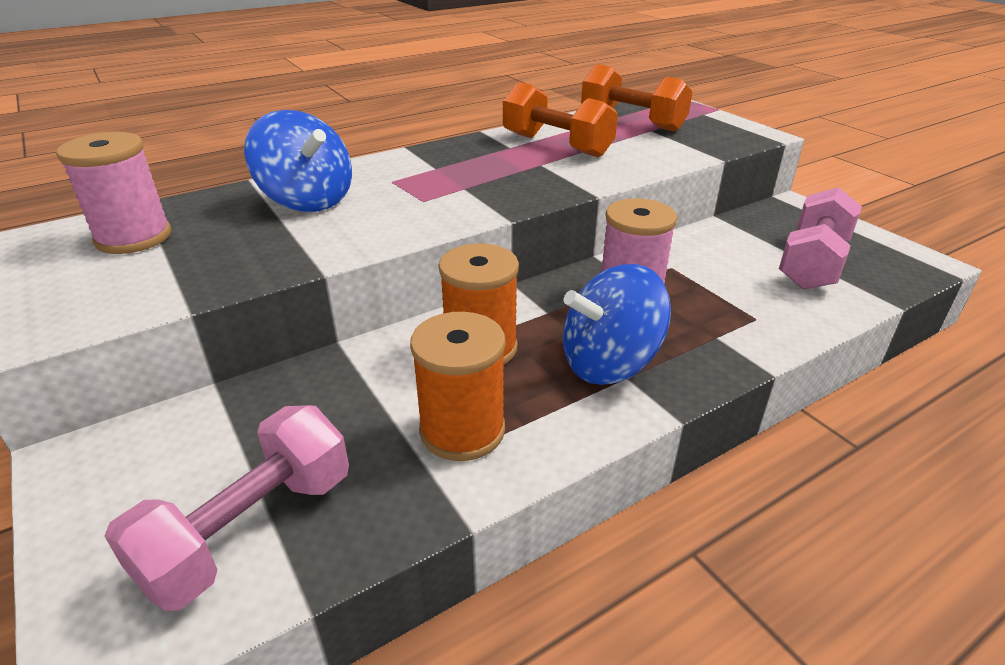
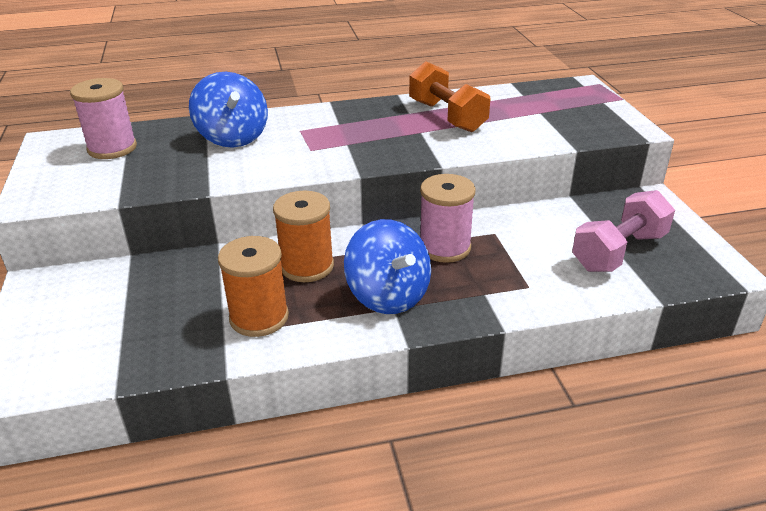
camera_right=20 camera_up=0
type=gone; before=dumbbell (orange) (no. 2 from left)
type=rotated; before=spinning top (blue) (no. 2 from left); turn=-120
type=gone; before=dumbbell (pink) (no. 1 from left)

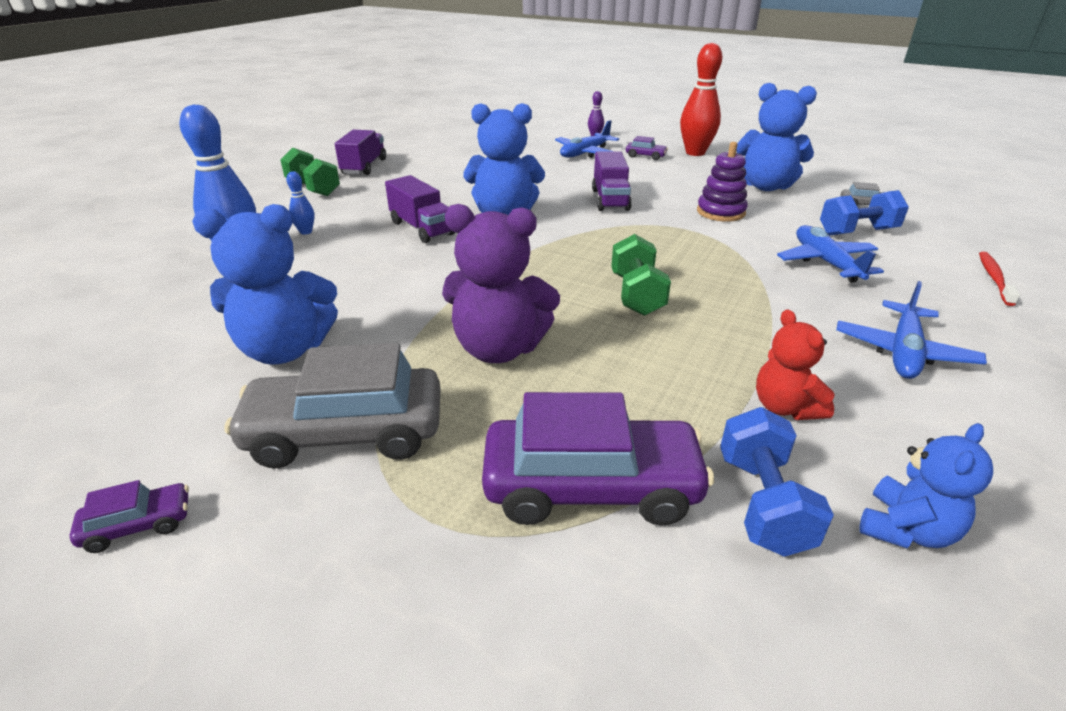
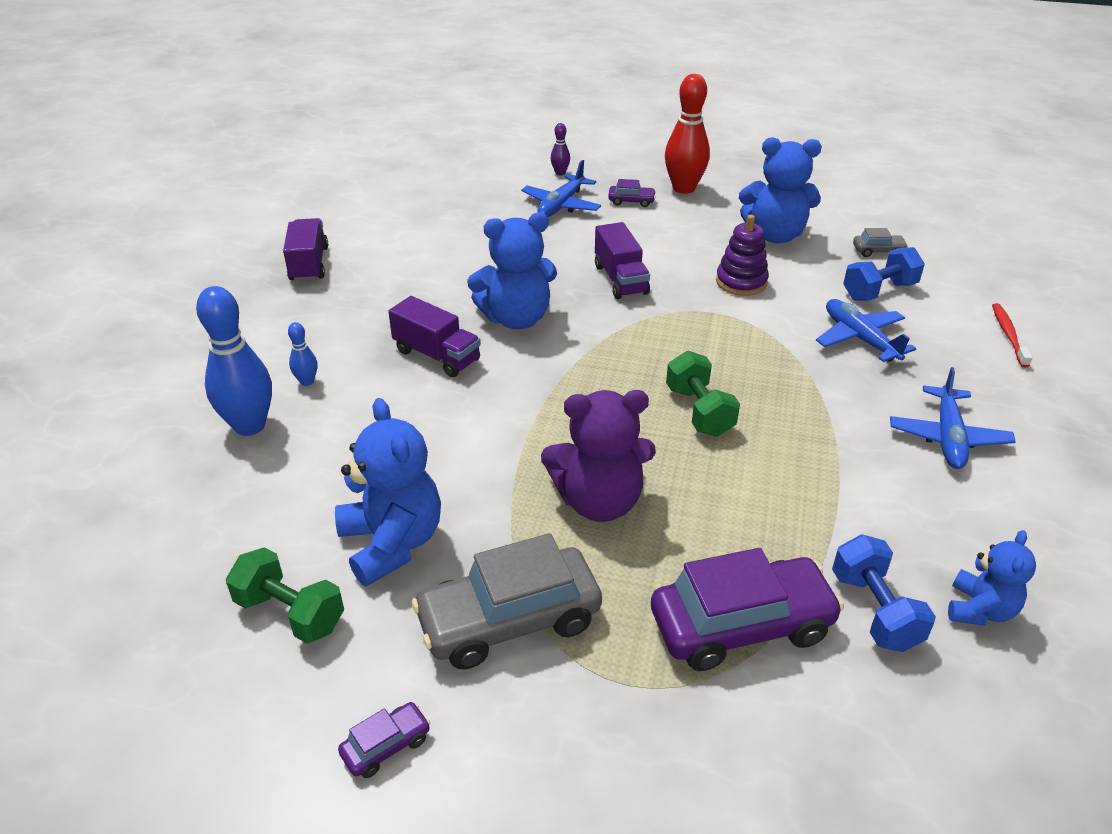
camera_right=-15 camera_up=5
type=shifted; before=dumbbell (green) (no. 1 from left)
type=rotated; before=teddy bear (blue) (no. 1 from left); turn=-90
type=gone; before=teddy bear (red)

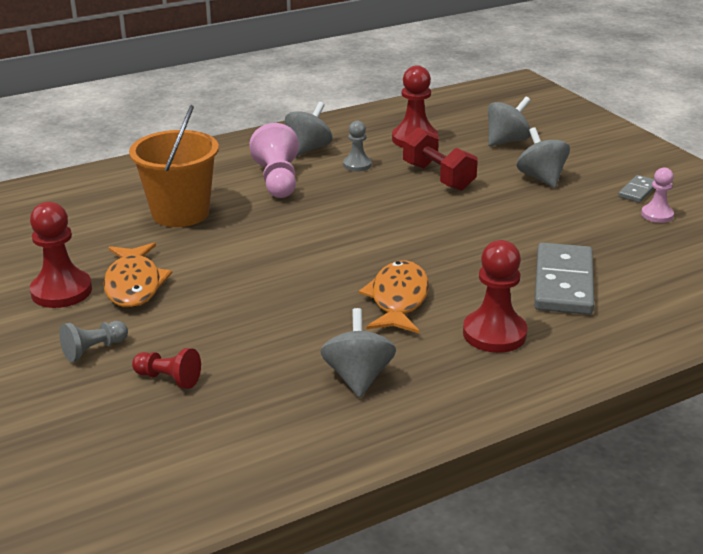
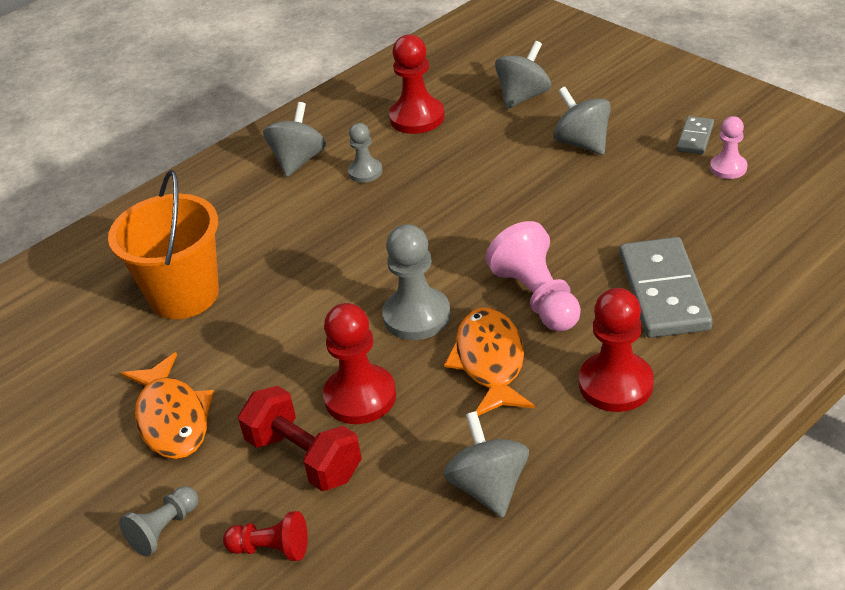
camera_right=-10 camera_up=10
type=shifted; before=pawn (pink) (no. 1 from left)
type=shifted; before=dumbbell (red)
type=shifted; before=pawn (red) (no. 1 from left in the first image); after=pawn (red) (no. 2 from left)
type=new; after=pawn (grey) (no. 3 from left)

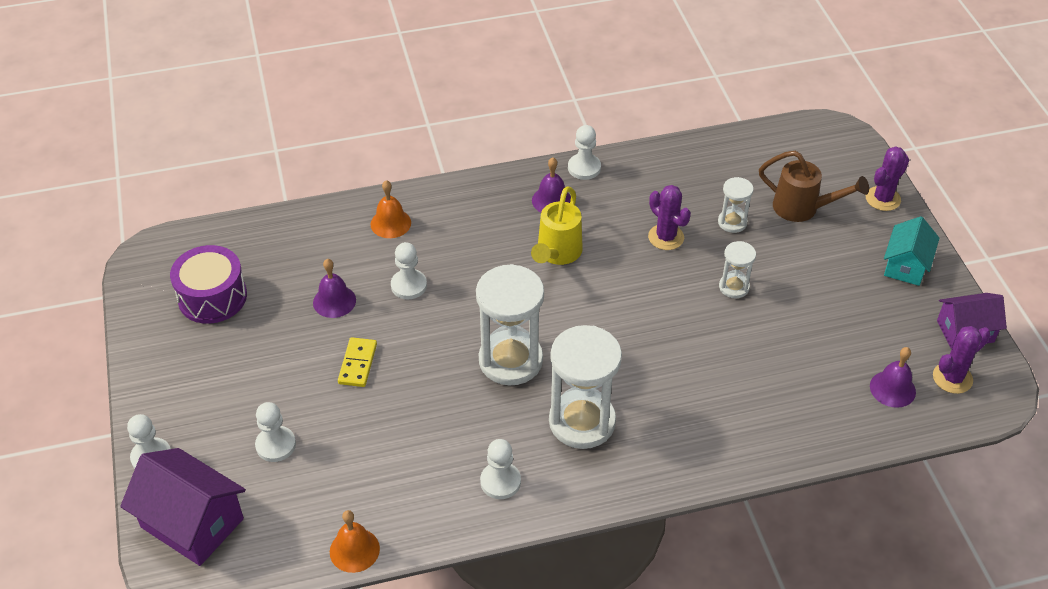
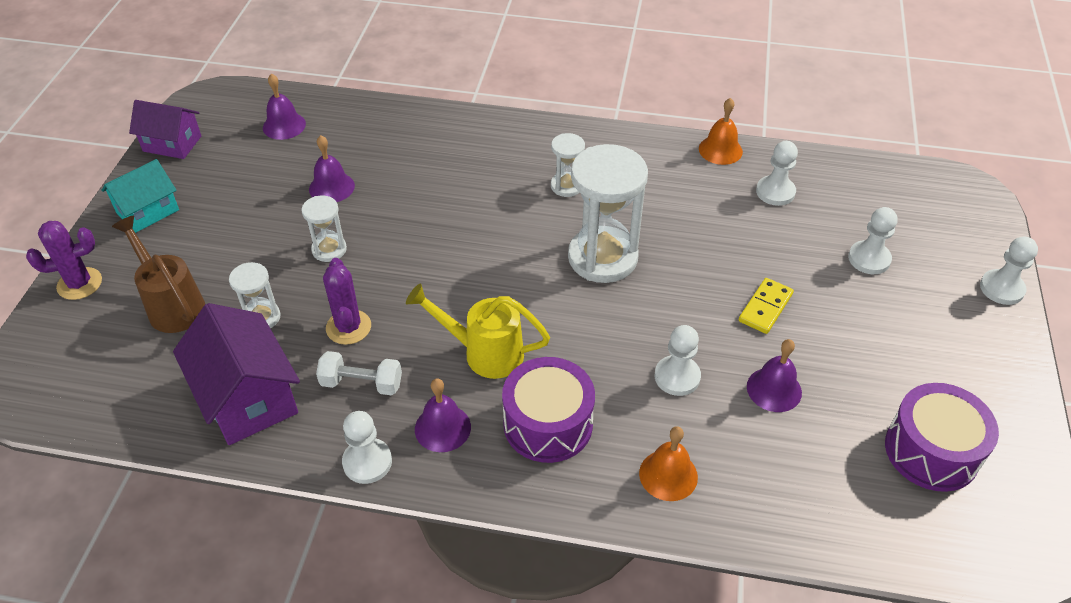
camera_right=-155 camera_up=0
type=rotated; before=watering can (yellow); turn=-120
type=scaled; before=hourglass (white) (no. 2 from left in the first image); scale=0.5
type=gone; before=cactus (purple) (no. 3 from left)
type=shifted; before=pawn (white) (no. 4 from left in the first image); after=pawn (white) (no. 3 from left)
type=shifted; before=house (purple) (no. 1 from left in the first image); after=house (purple) (no. 2 from left)
type=shifted; before=bell (orange) (no. 1 from left in the first image); after=bell (orange) (no. 2 from left)
type=new; after=bell (purple) (no. 2 from left)
type=new; after=dumbbell (white)
type=new; after=drum (purple) (no. 1 from left)

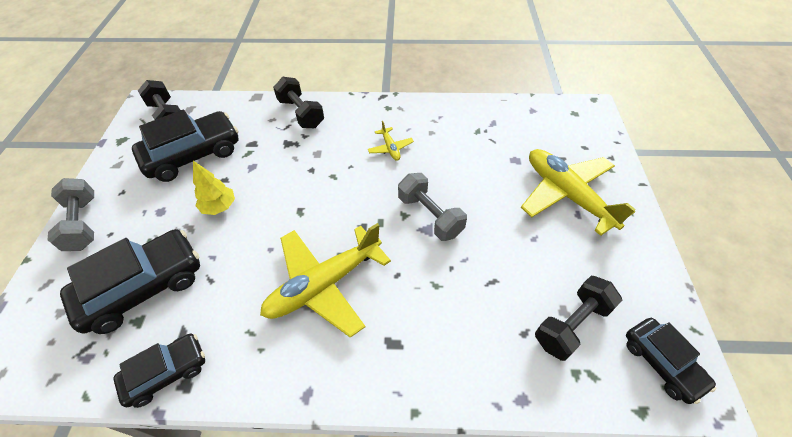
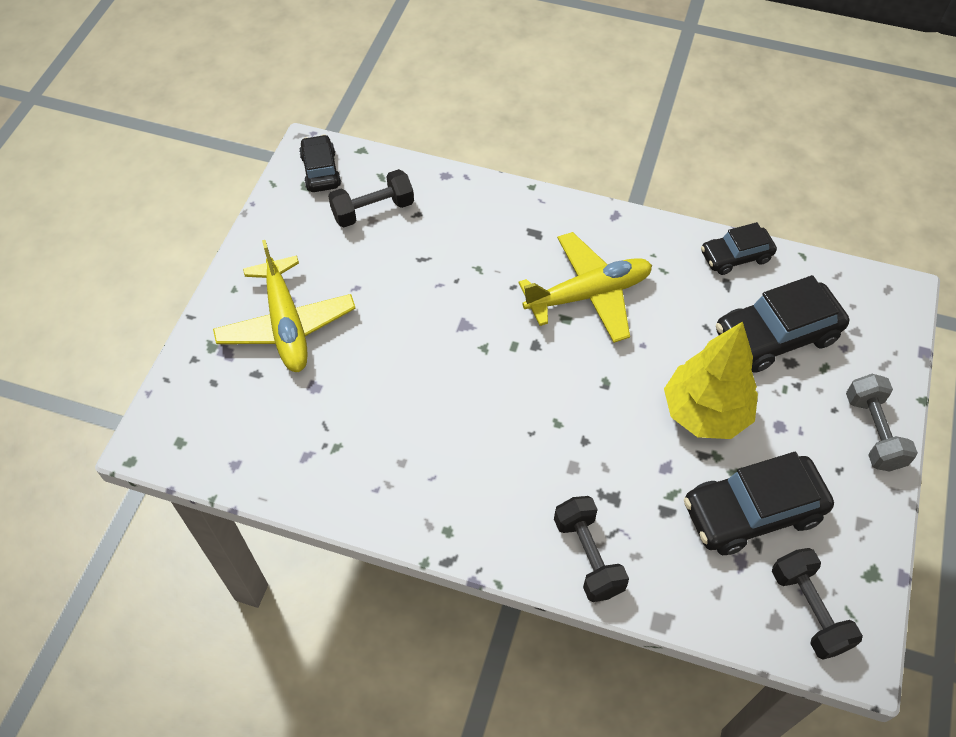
camera_right=-165 camera_up=5
type=gone; before=plane (yellow) (no. 2 from left)
type=scaled; before=tree (yellow); scale=1.93
type=gone; before=dumbbell (grey) (no. 2 from left)

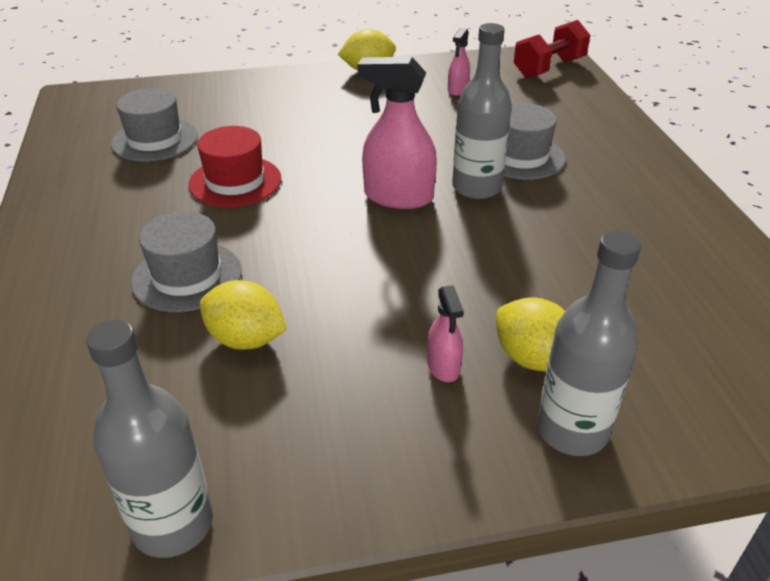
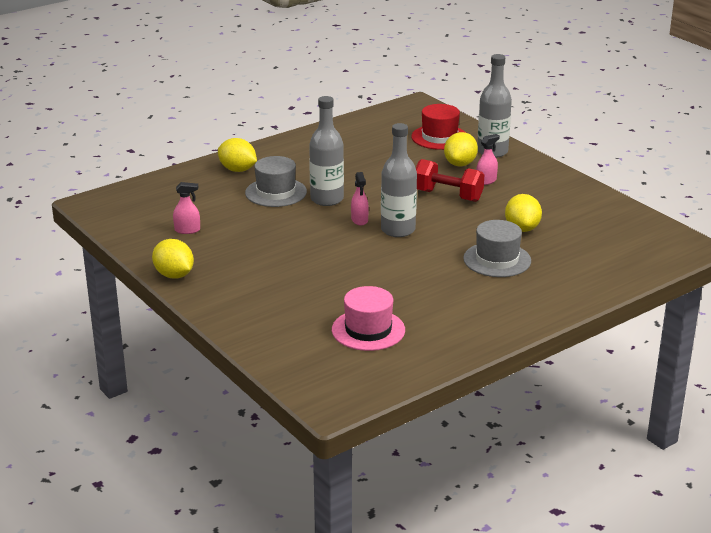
camera_right=-115 camera_up=-10
type=shifted; before=dumbbell (red)
type=scaled; before=spray bottle (pink) (no. 1 from left in the first image); scale=0.53
type=repainted; before=hat (grey) (no. 1 from left); after=hat (pink)
type=shifted; before=hat (red)
type=shifted; before=bottle (grey) (no. 1 from left in the first image); after=bottle (grey) (no. 2 from left)
type=new; after=lemon (yellow) (no. 2 from left)

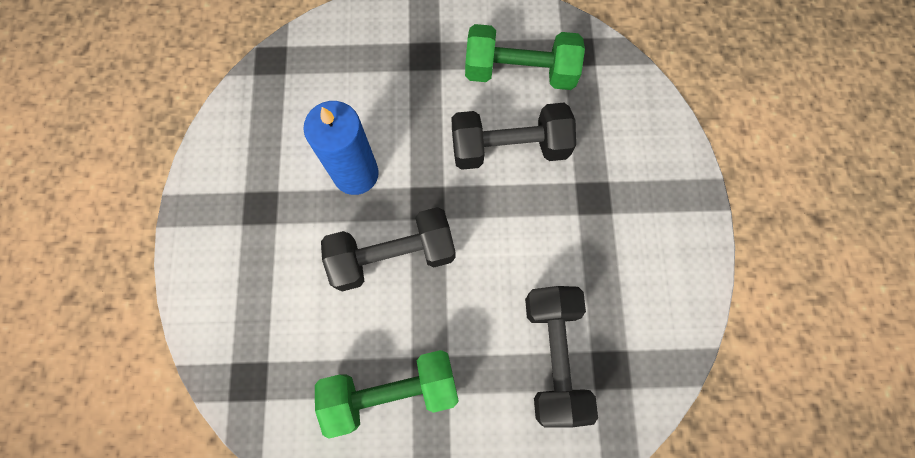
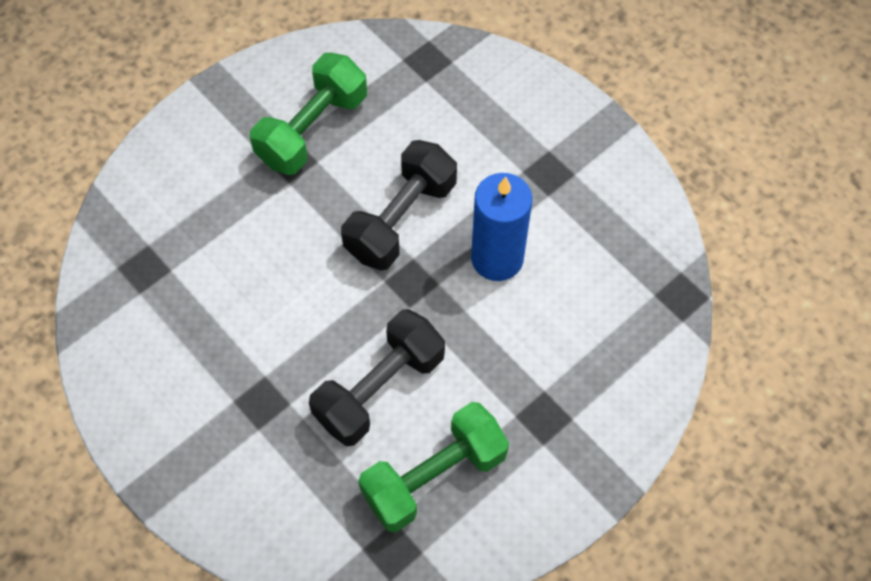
camera_right=140 camera_up=-10
type=gone; before=dumbbell (black) (no. 3 from left)

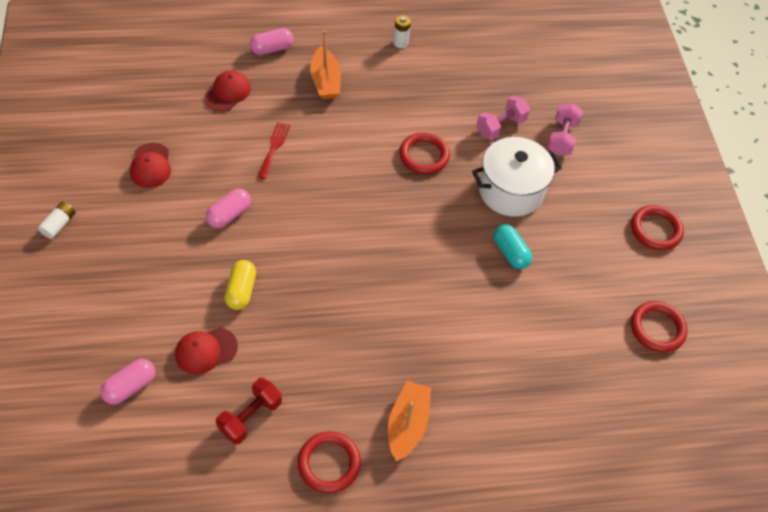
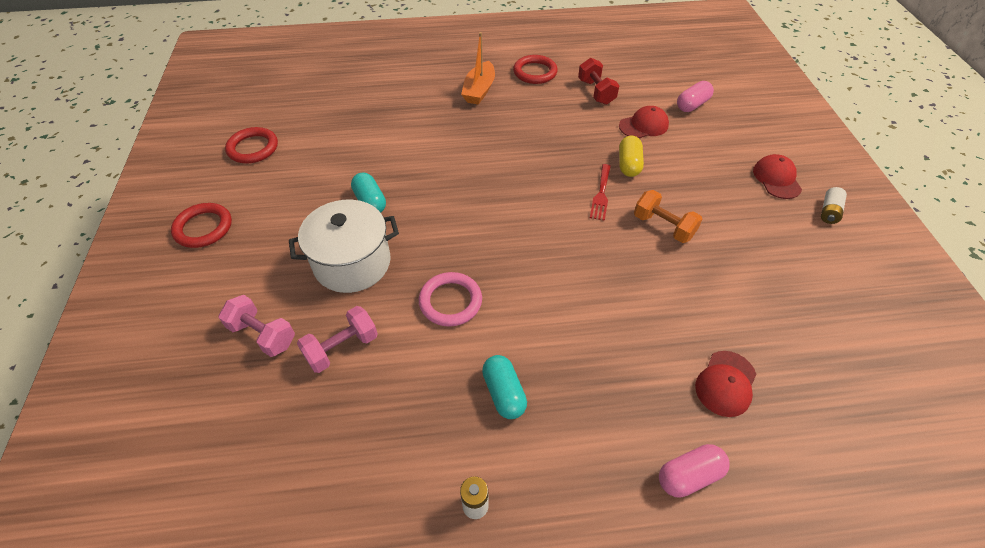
camera_right=-175 camera_up=-5
type=gone; before=boat (orange) (no. 1 from left)
type=rotated; before=dumbbell (pink) (no. 2 from left in the first image); turn=-75
type=shifted; before=fork (red)
type=repainted; before=ring (red) (no. 2 from left); after=ring (pink)
type=shifted; before=cap (red) (no. 1 from left in the first image); after=cap (red) (no. 3 from left)
type=swapped; before=capsule (pink) (no. 2 from left); after=dumbbell (orange)
type=rotated; before=dumbbell (red); turn=-60
type=new; after=capsule (turquoise) (no. 2 from left)

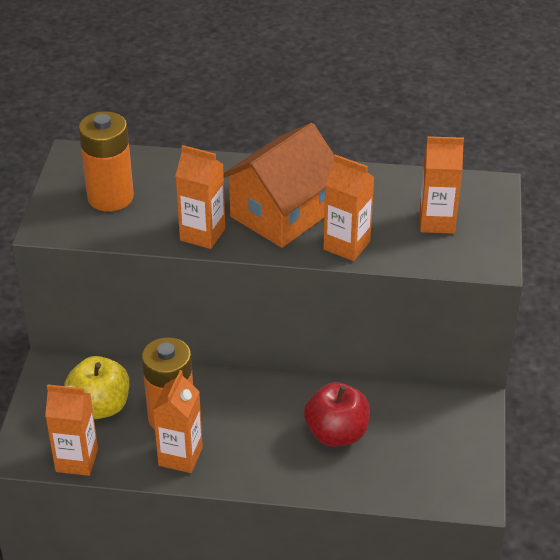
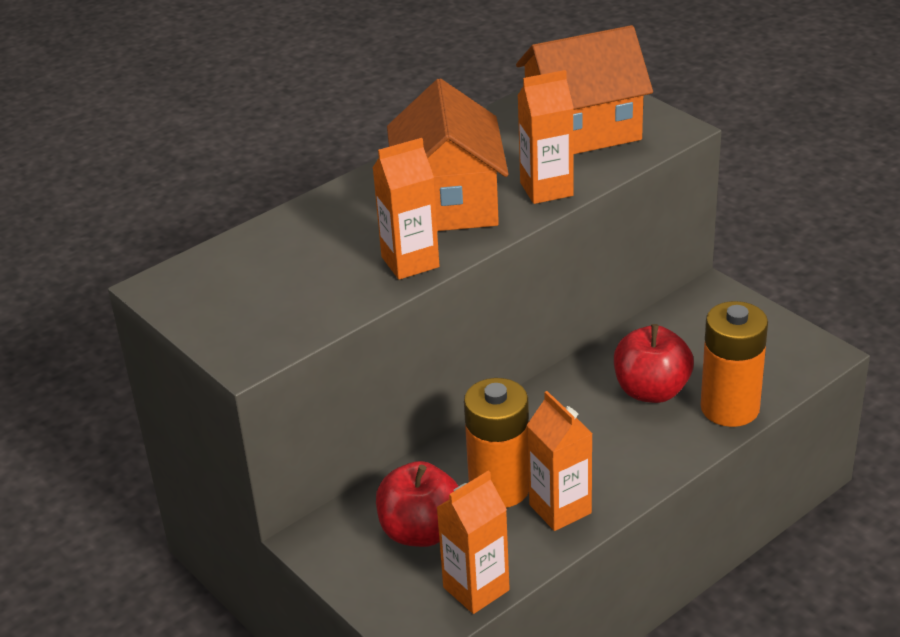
camera_right=-45 camera_up=-5
type=shifted; before=battery (orange) (no. 1 from left in the first image); after=battery (orange) (no. 2 from left)
type=swapped; before=carton (orange) (no. 5 from left); after=house (orange) (no. 2 from left)
type=repainted; before=apple (yellow); after=apple (red) (no. 1 from left)

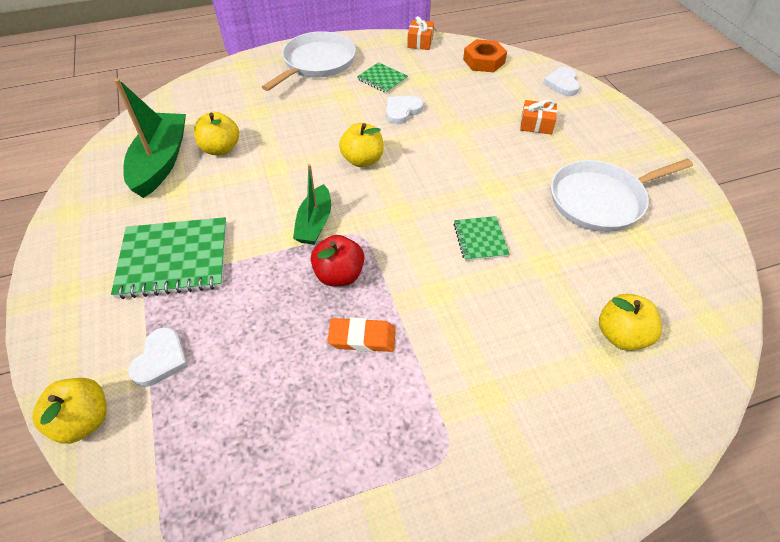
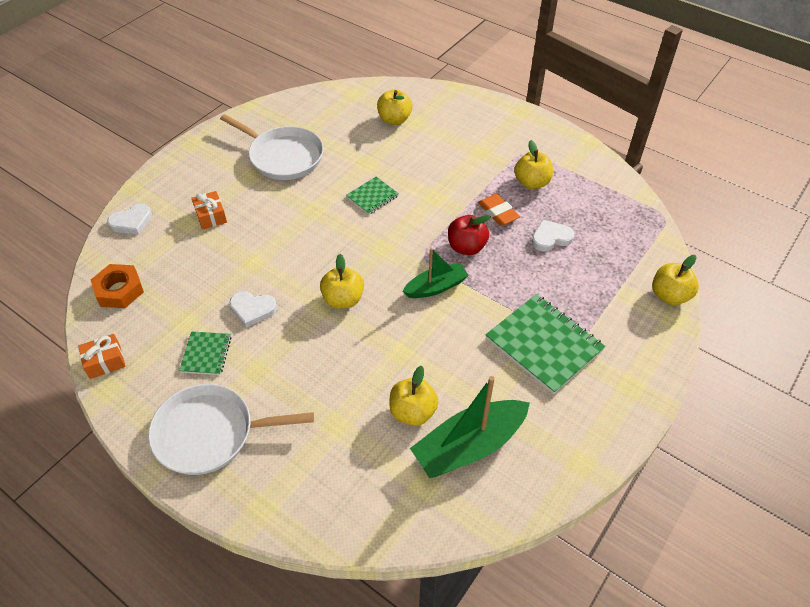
camera_right=-125 camera_up=0
type=shifted; before=heart (white) (no. 1 from left in the first image); after=heart (white) (no. 3 from left)
type=new; after=apple (yellow) (no. 4 from left)

